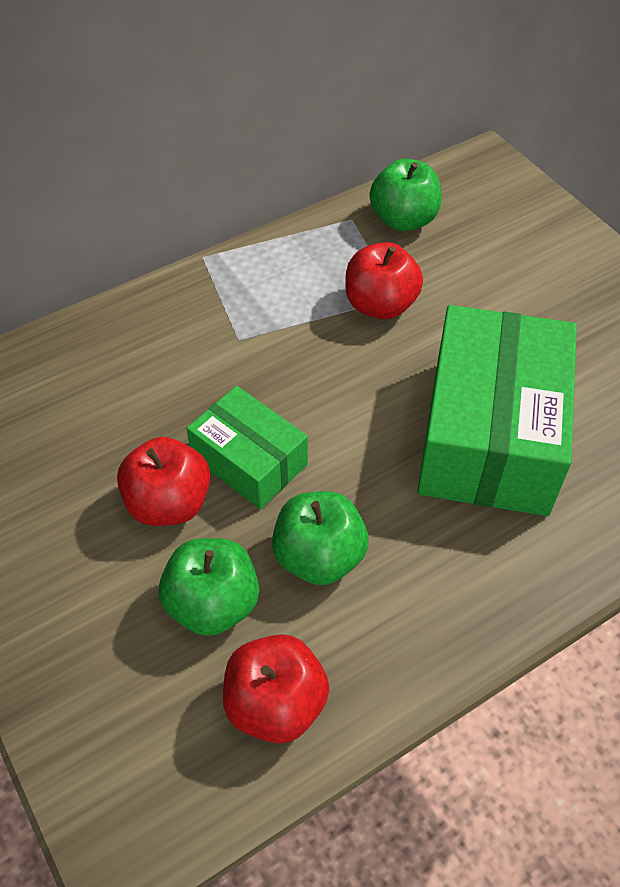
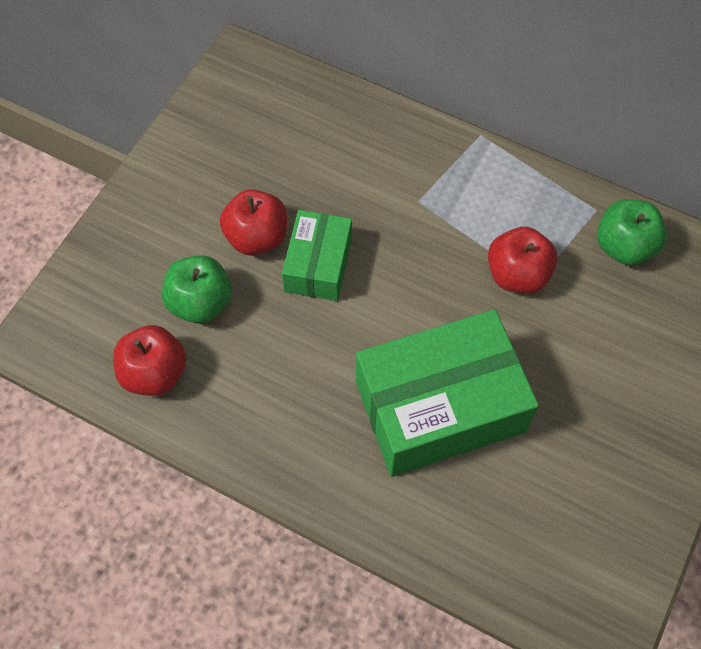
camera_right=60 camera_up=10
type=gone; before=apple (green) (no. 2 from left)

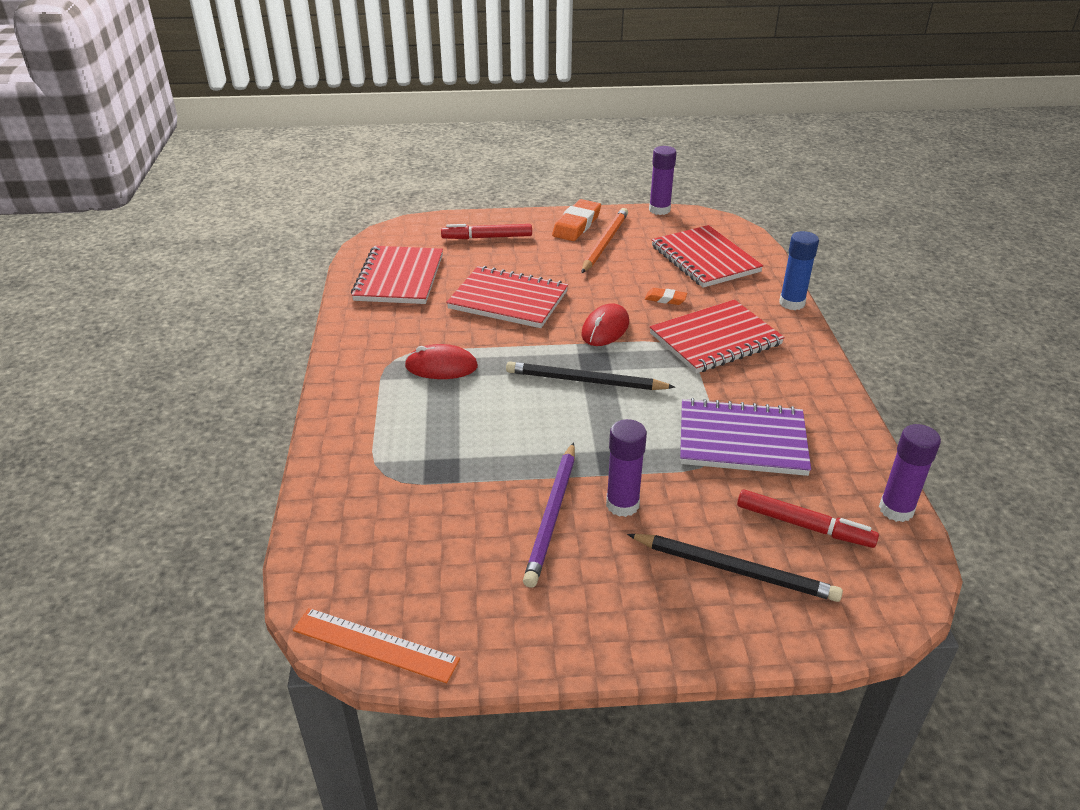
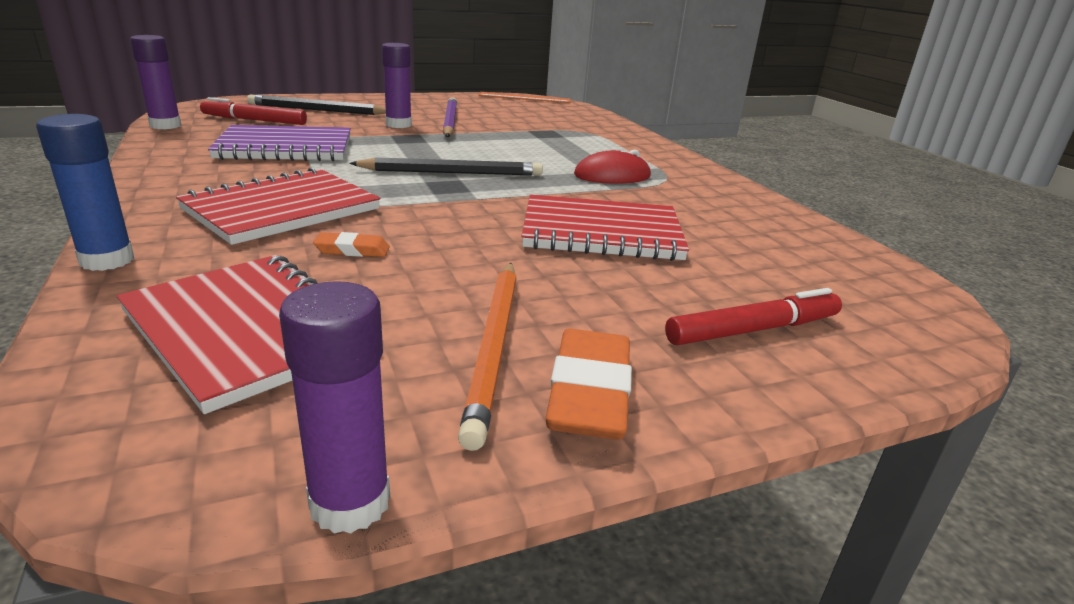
camera_right=160 camera_up=-10
type=gone; before=notebook (red) (no. 1 from left)
type=gone; before=mouse (red) (no. 2 from left)

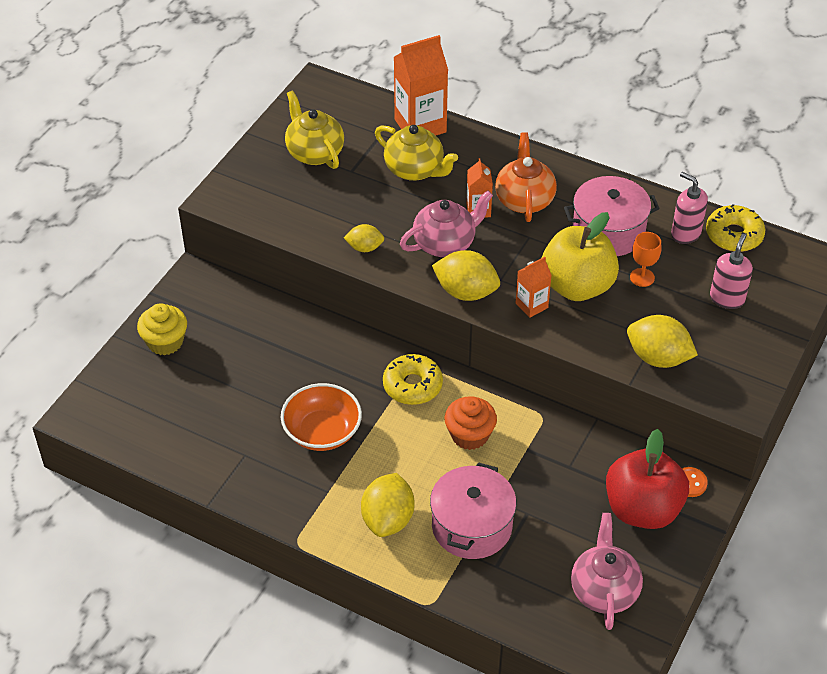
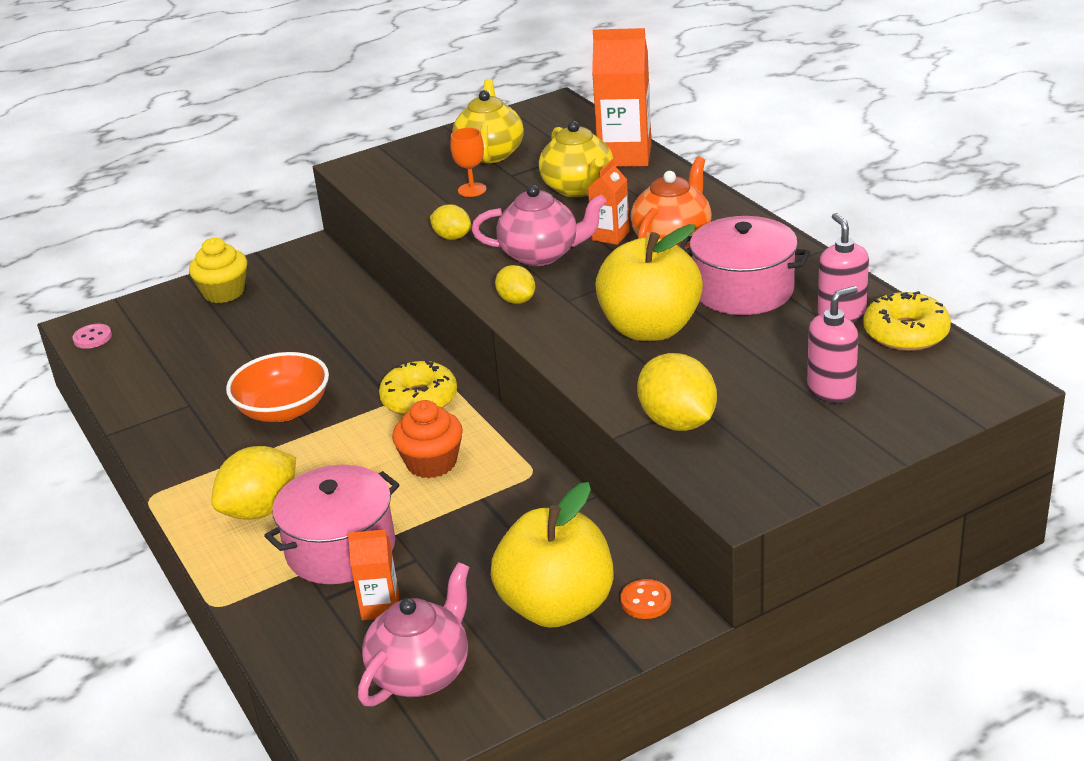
camera_right=35 camera_up=-15
type=shifted; before=goblet (orange)
type=scaled; before=lemon (yellow) (no. 3 from left); scale=0.58
type=shifted; before=carton (orange) (no. 3 from left in the first image); after=carton (orange) (no. 1 from left)
type=repainted; before=apple (red); after=apple (yellow) (no. 1 from left)
type=new; after=button (pink)

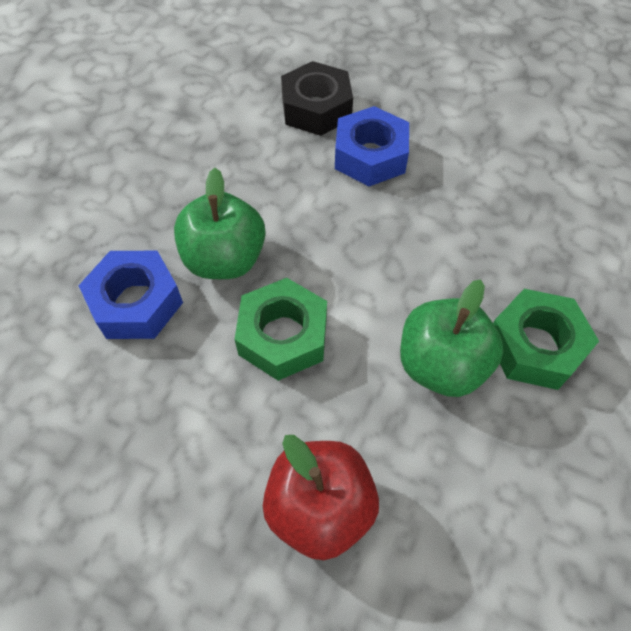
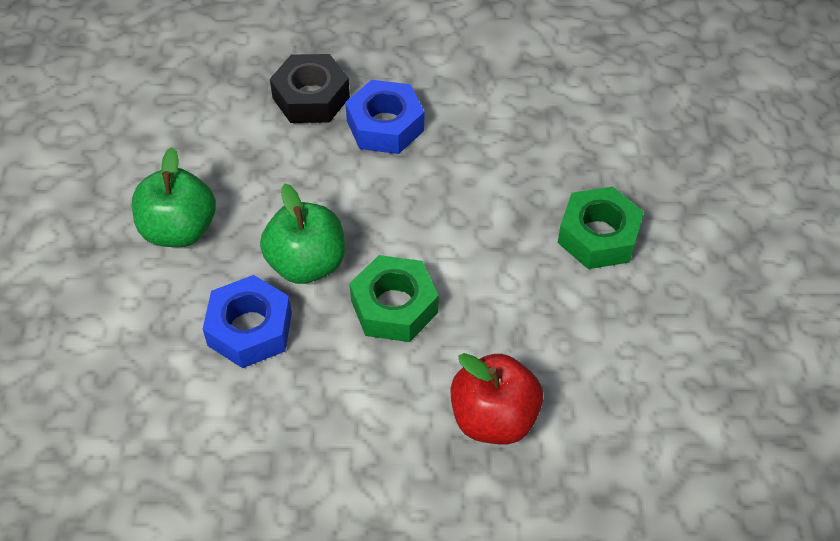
camera_right=-25 camera_up=-5
type=shifted; before=apple (green) (no. 2 from left in the first image); after=apple (green) (no. 1 from left)

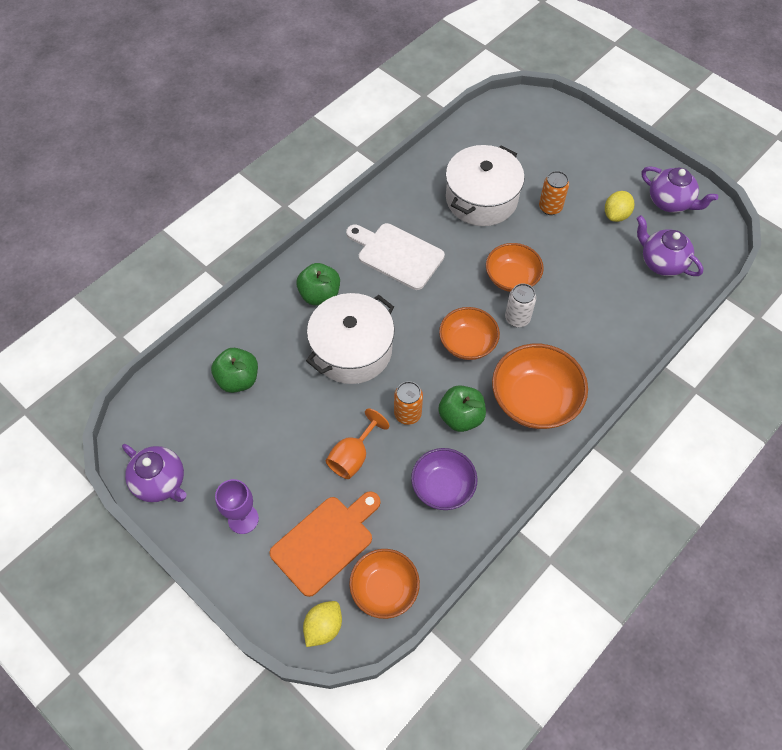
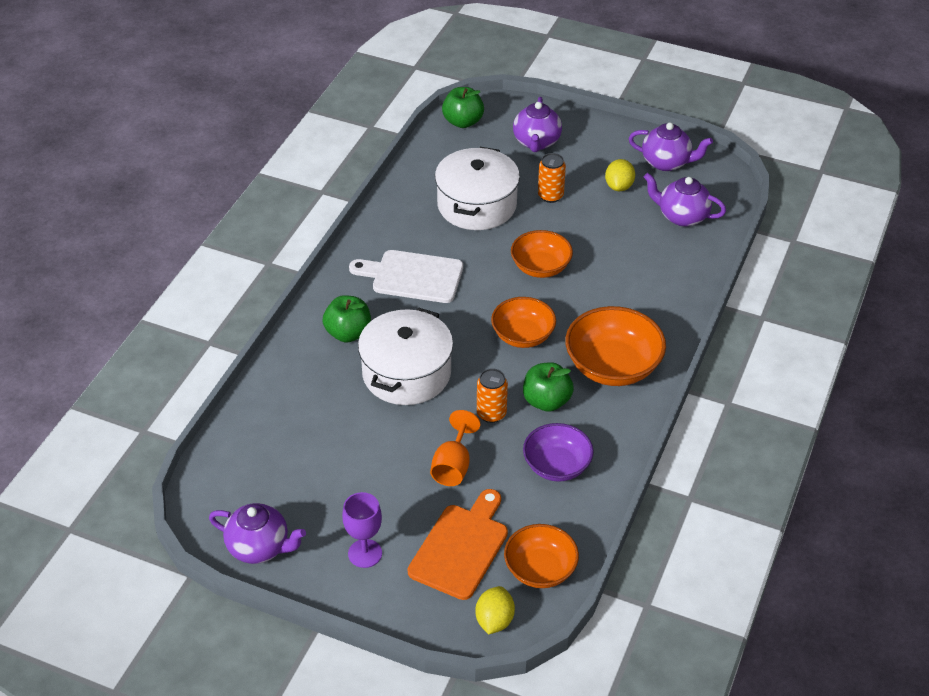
camera_right=-20 camera_up=-15
type=gone; before=can (white)
type=shifted; before=apple (green) (no. 1 from left in the first image); after=apple (green) (no. 2 from left)
type=new; after=teapot (purple) (no. 2 from left)

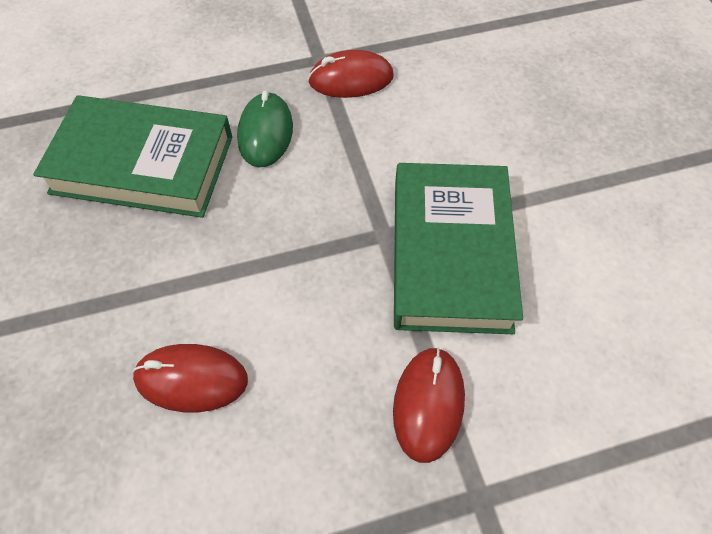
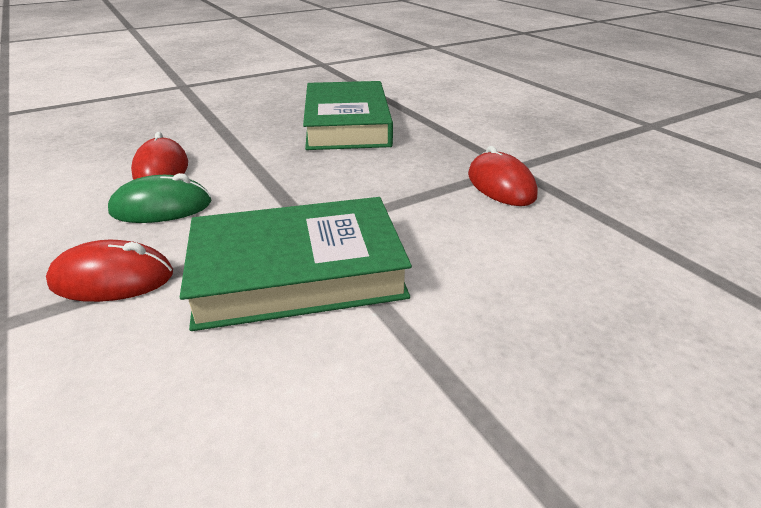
camera_right=75 camera_up=-25
type=shifted; before=mouse (green)

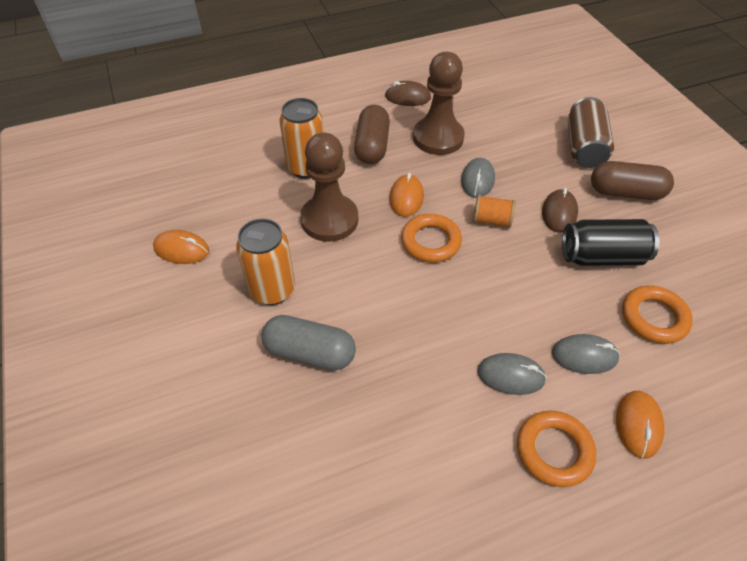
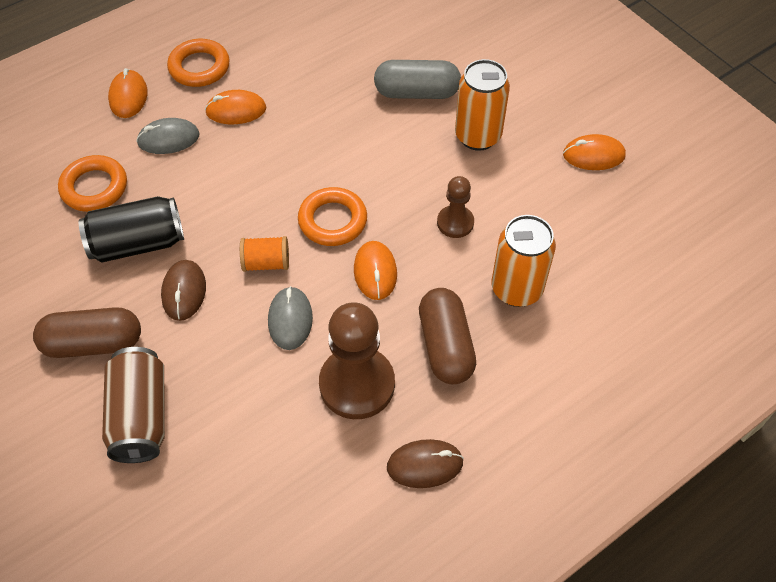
camera_right=165 camera_up=5
type=scaled; before=pawn (brown) (no. 1 from left in the first image); scale=0.55
type=repainted; before=mouse (grey) (no. 2 from left); after=mouse (orange) (no. 2 from left)

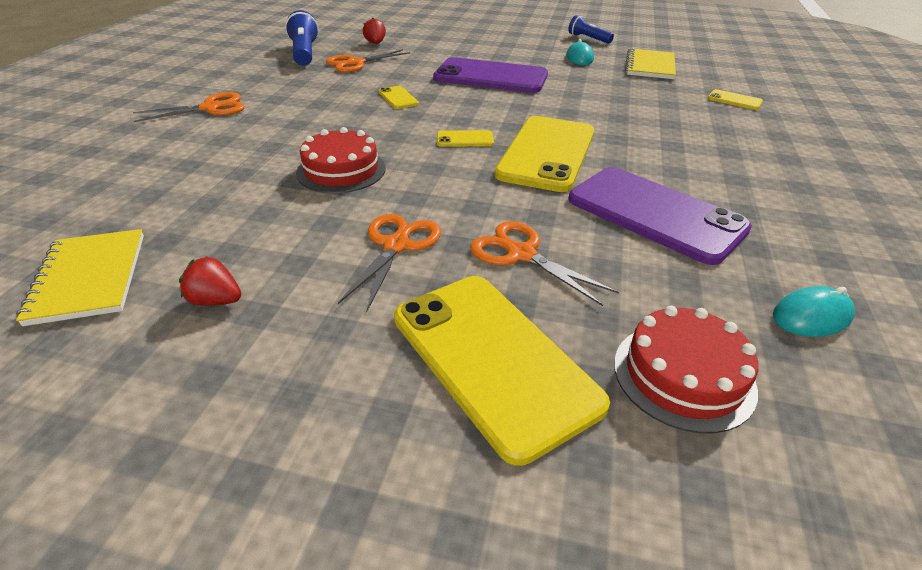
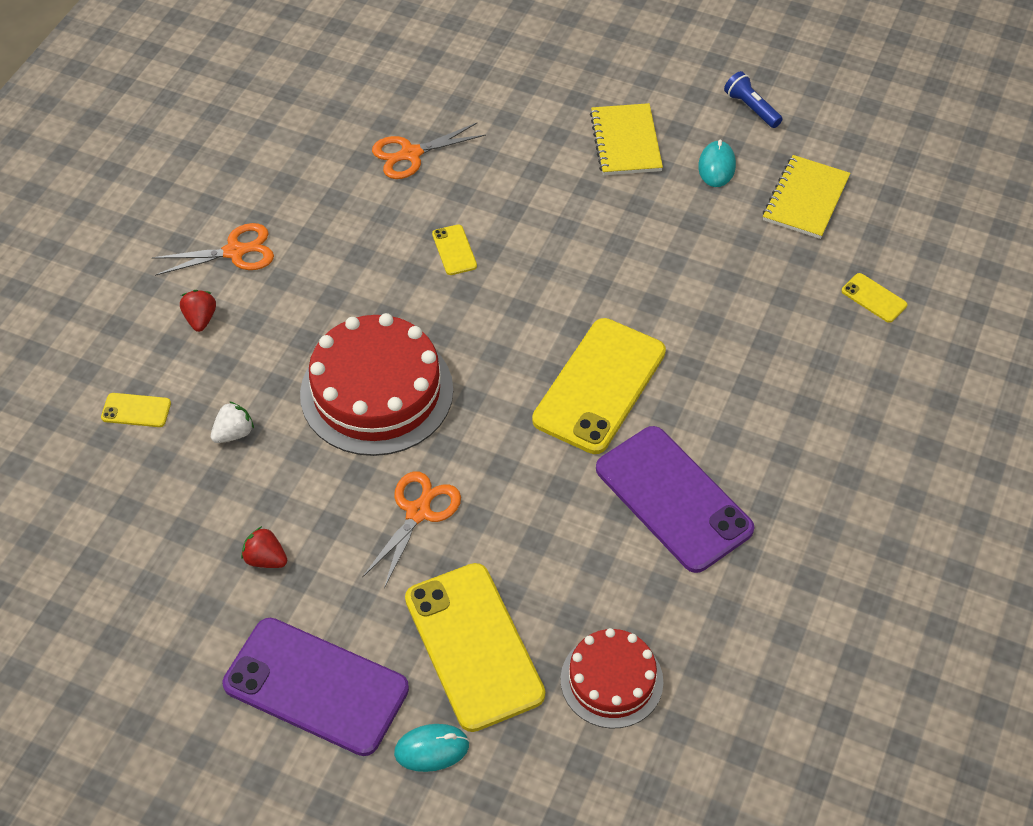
camera_right=10 camera_up=15
type=gone; before=flashlight (blue) (no. 1 from left)
type=shifted; before=strawberry (red) (no. 2 from left in the first image); after=strawberry (red) (no. 1 from left)
type=shifted; before=phone (purple) (no. 1 from left)
type=scaled; before=cake (red) (no. 1 from left); scale=1.68
type=shifted; before=phone (yellow) (no. 2 from left in the first image); after=phone (yellow) (no. 1 from left)
type=gone; before=scissors (orange) (no. 4 from left)
type=shifted; before=notebook (yellow) (no. 1 from left)
type=shifted; before=mouse (turquoise) (no. 2 from left in the first image); after=mouse (turquoise) (no. 1 from left)
type=new; after=strawberry (white)

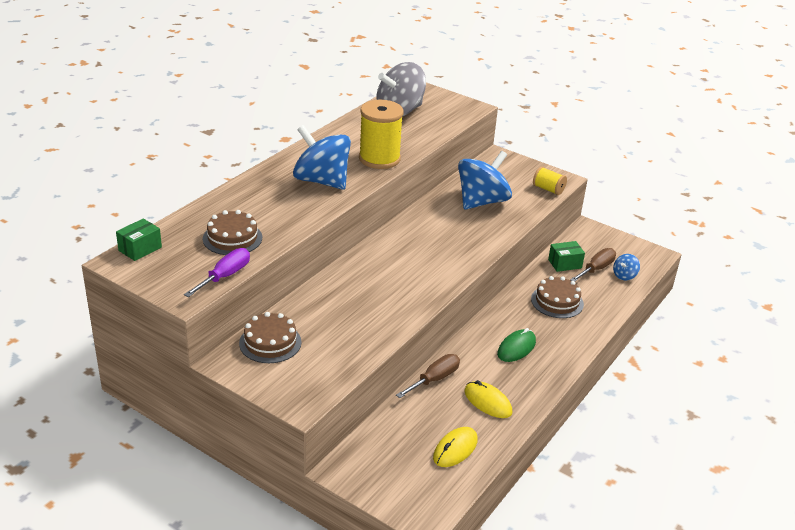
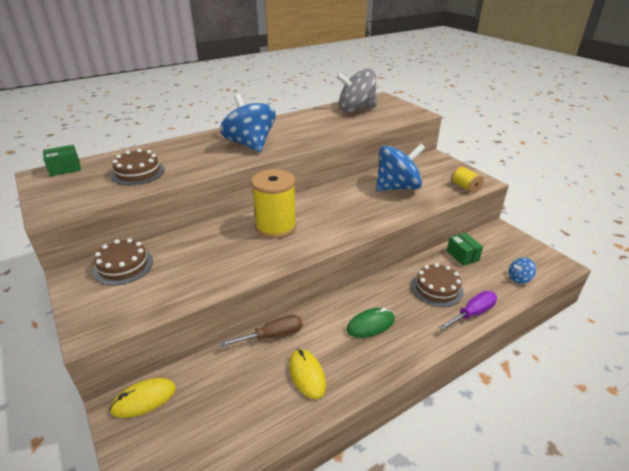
camera_right=25 camera_up=0
type=shifted; before=spool (yellow) (no. 1 from left)
type=rotated; before=box (green) (no. 2 from left); turn=60
type=shifted; before=screwdriver (purple)
type=gone; before=screwdriver (brown) (no. 2 from left)
type=shifted; before=mouse (yellow) (no. 1 from left)

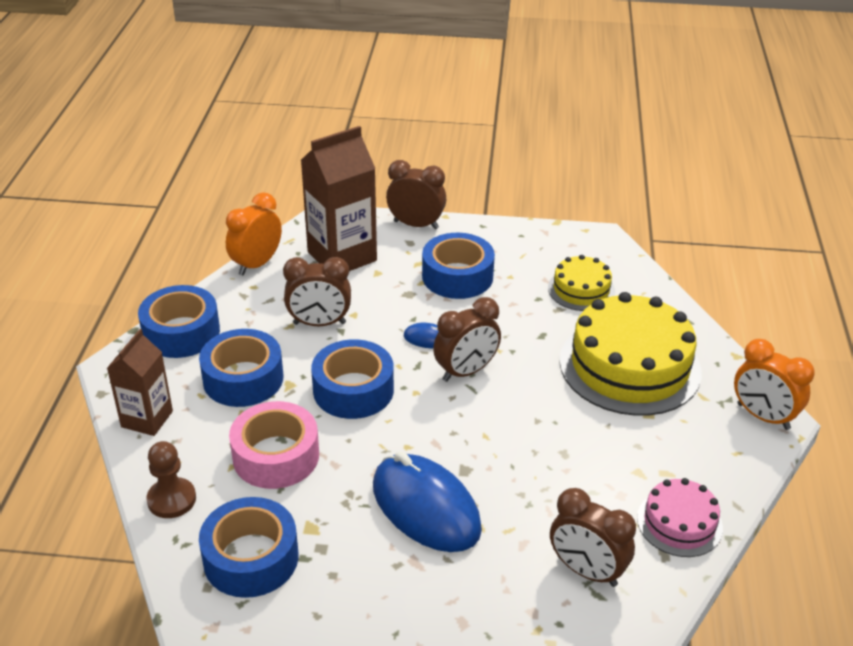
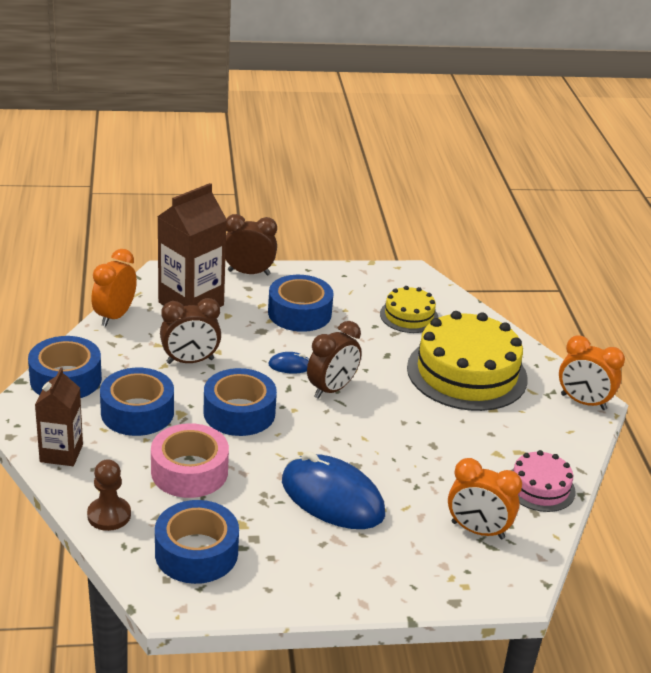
camera_right=-15 camera_up=-5
type=repainted; before=clock (brown) (no. 4 from left); after=clock (orange) (no. 2 from left)

